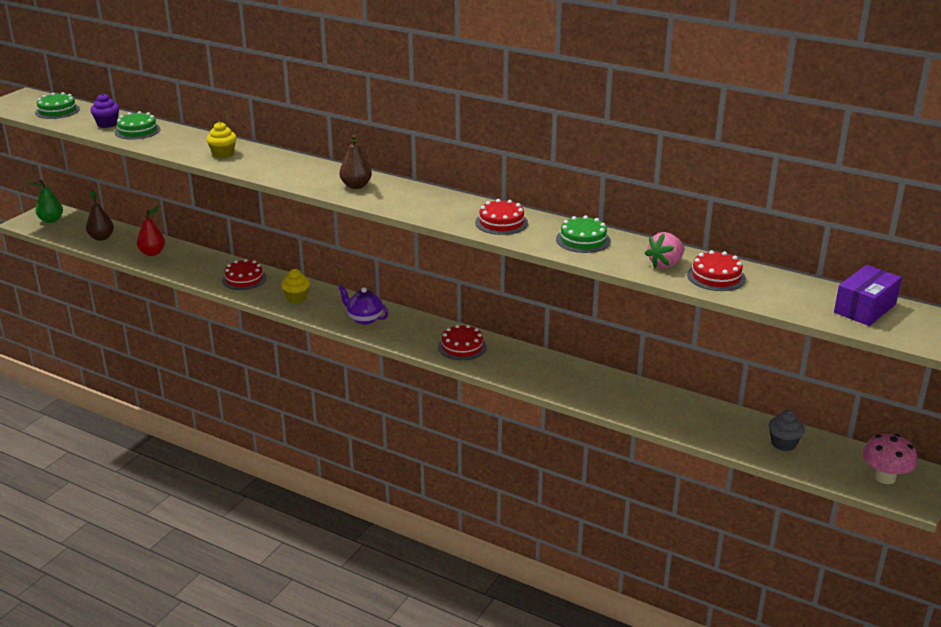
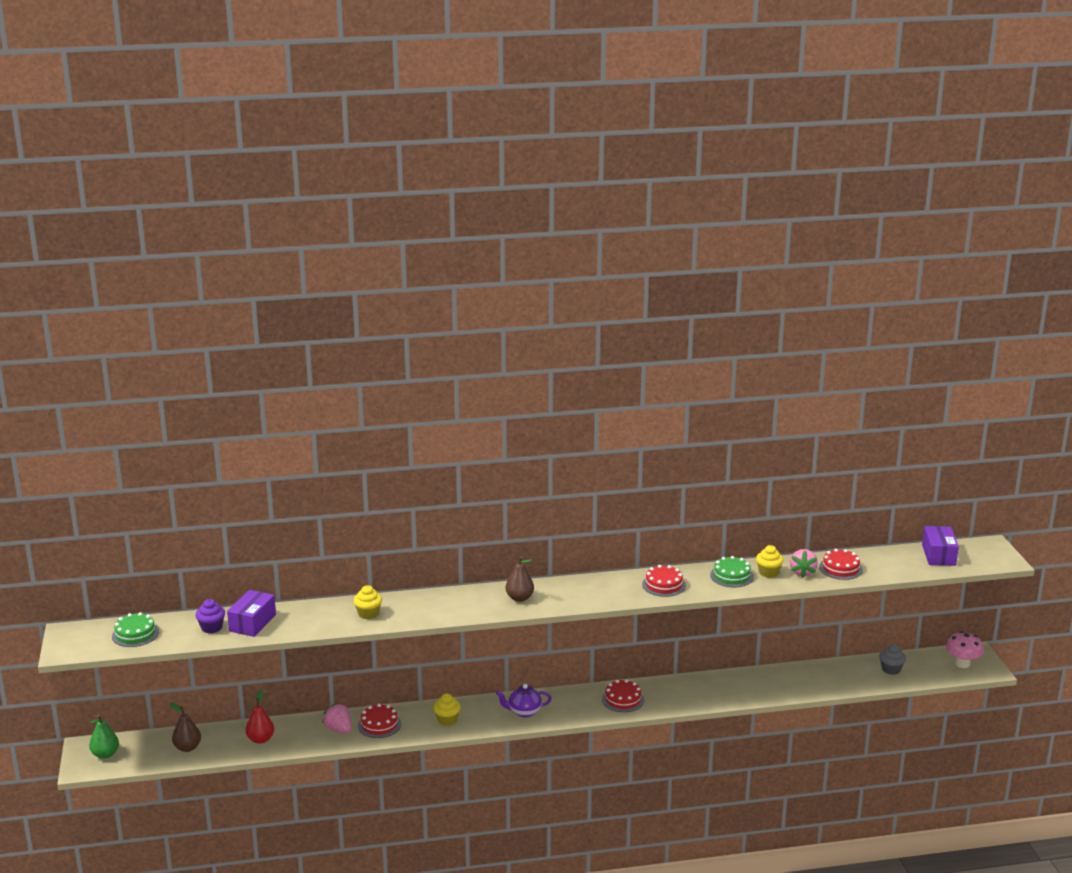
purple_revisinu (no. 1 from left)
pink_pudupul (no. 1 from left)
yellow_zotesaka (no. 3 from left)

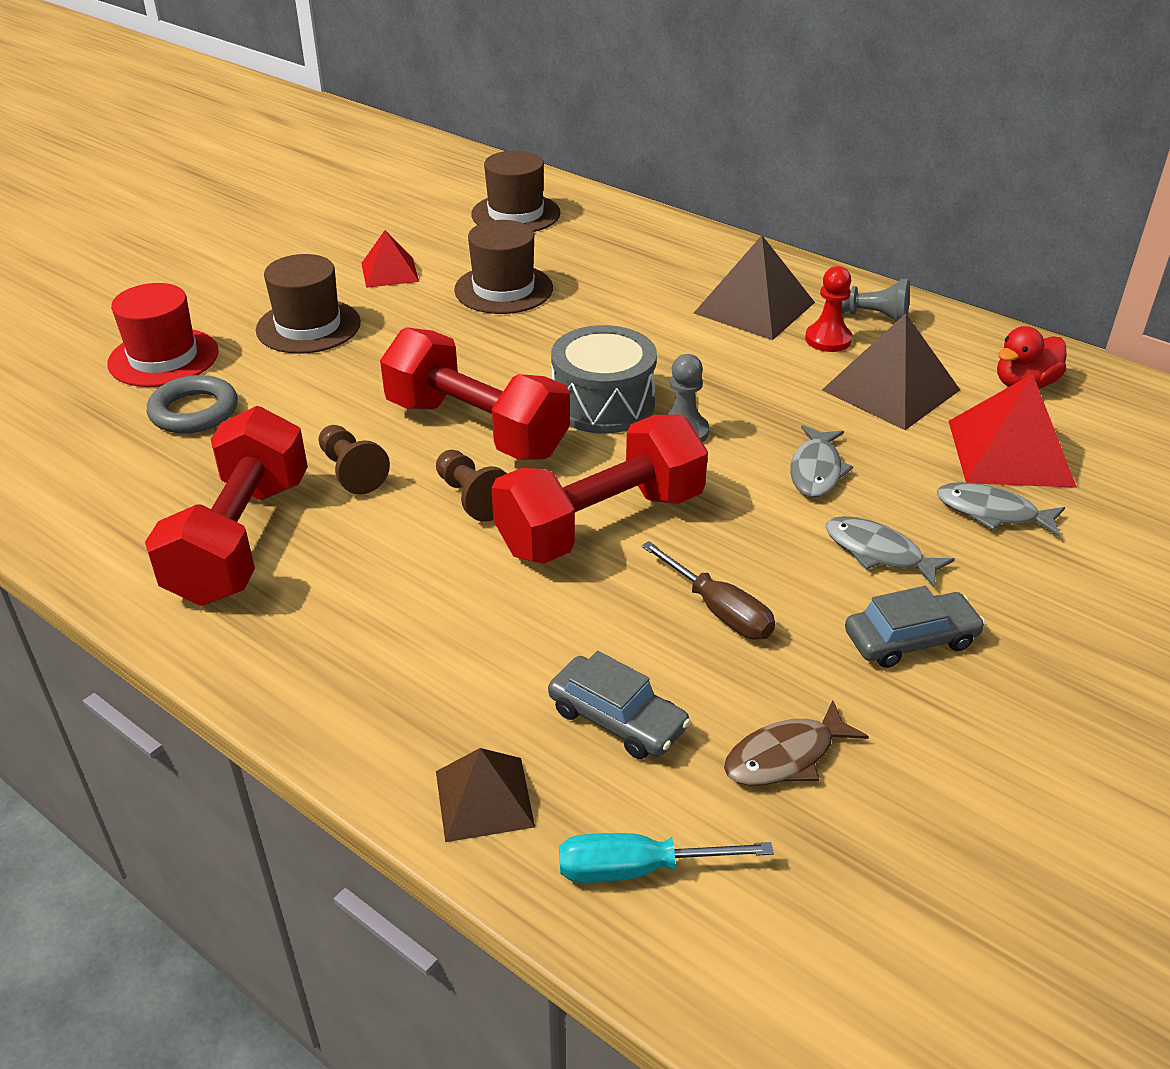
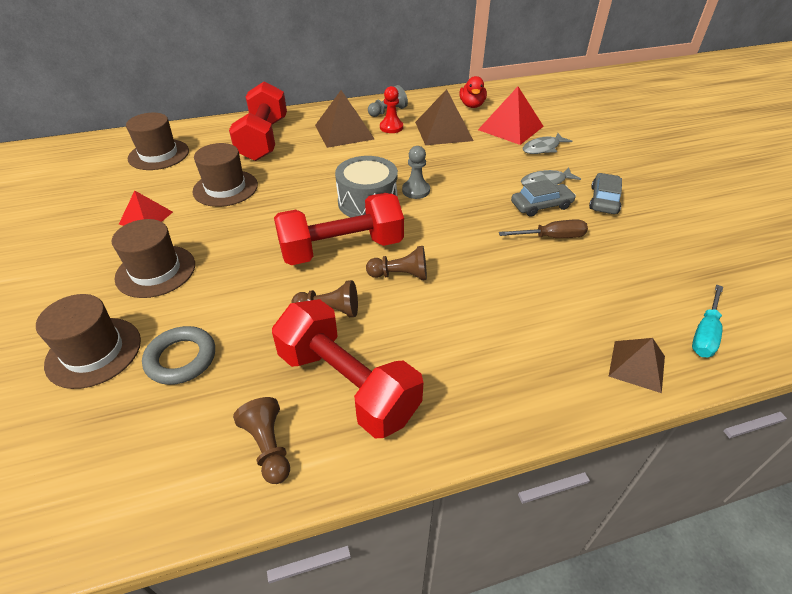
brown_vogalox (no. 1 from left)
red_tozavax (no. 1 from left)
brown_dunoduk (no. 1 from left)
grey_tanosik (no. 1 from left)
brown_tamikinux
grey_tamikinux (no. 1 from left in the first image)

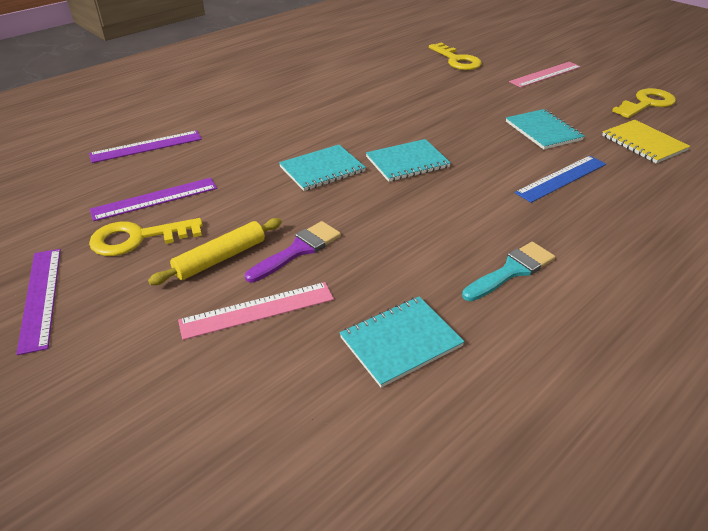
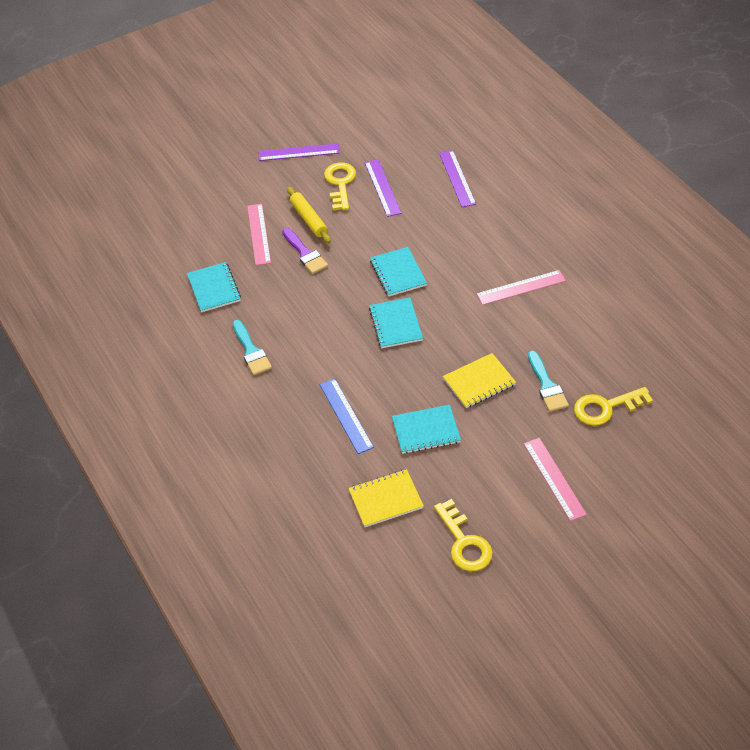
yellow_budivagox (no. 2 from left)
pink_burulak (no. 2 from left)
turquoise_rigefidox (no. 2 from left)

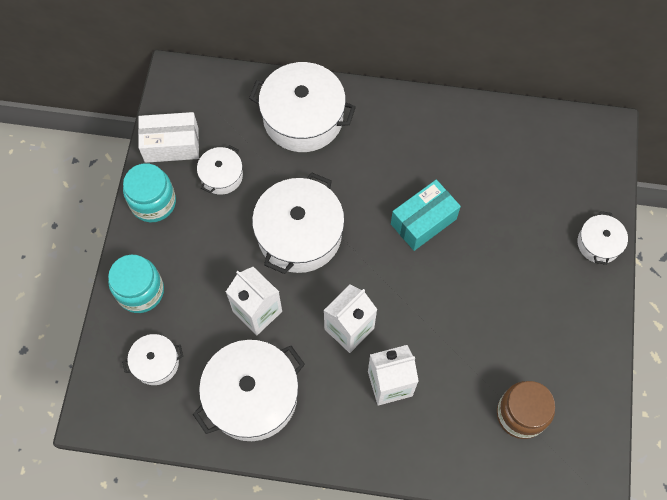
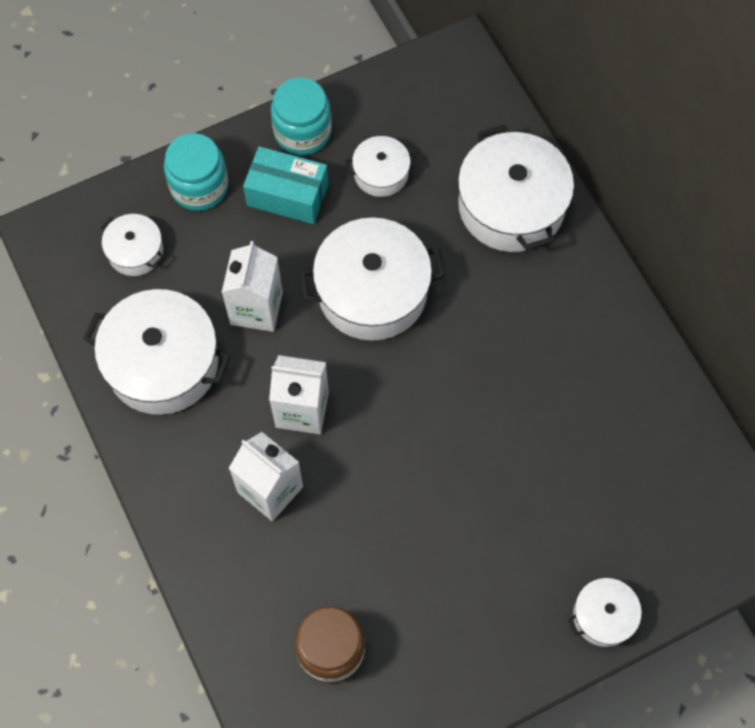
turquoise_revisinu
white_revisinu

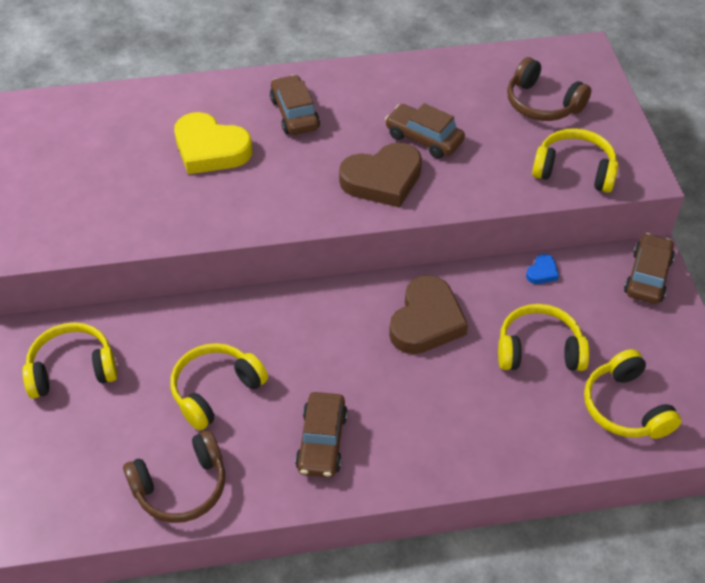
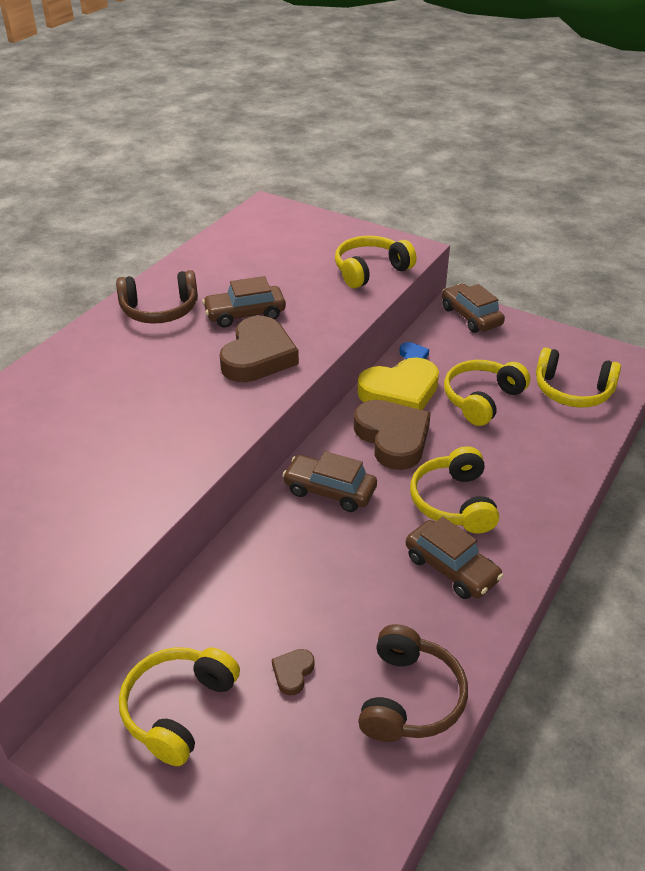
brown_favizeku (no. 1 from left)
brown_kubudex (no. 2 from left)
brown_tanosik (no. 2 from left)
yellow_kubudex
yellow_favizeku (no. 3 from left)

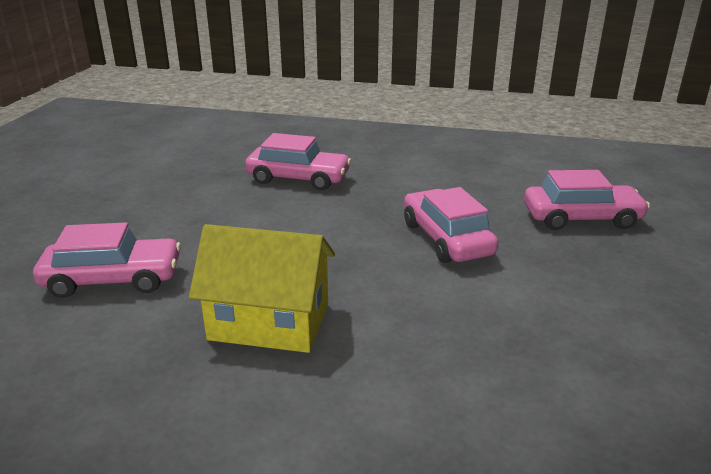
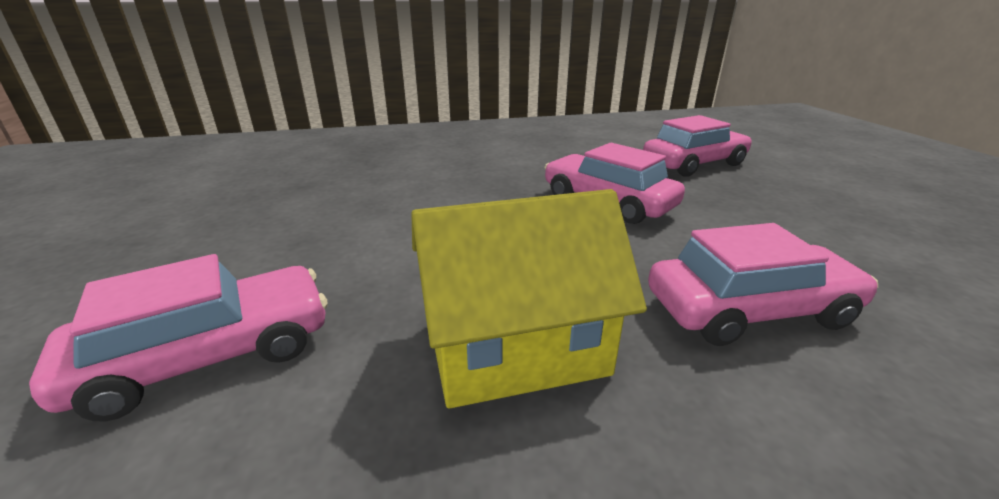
pink_tanosik (no. 4 from left)

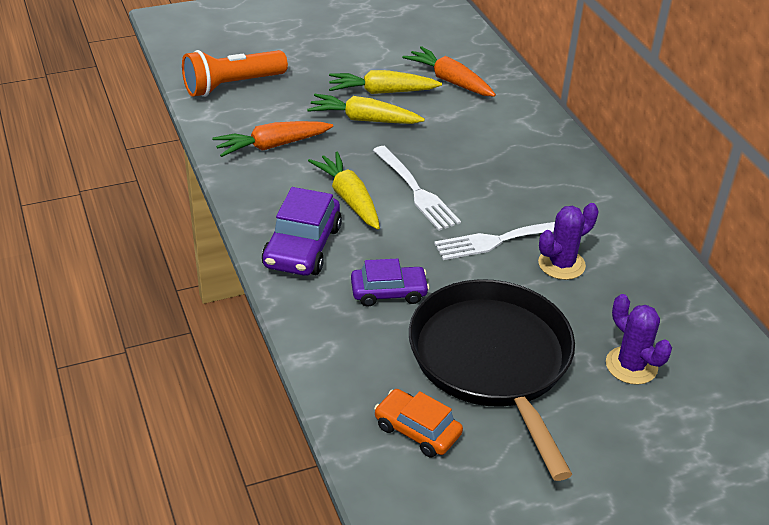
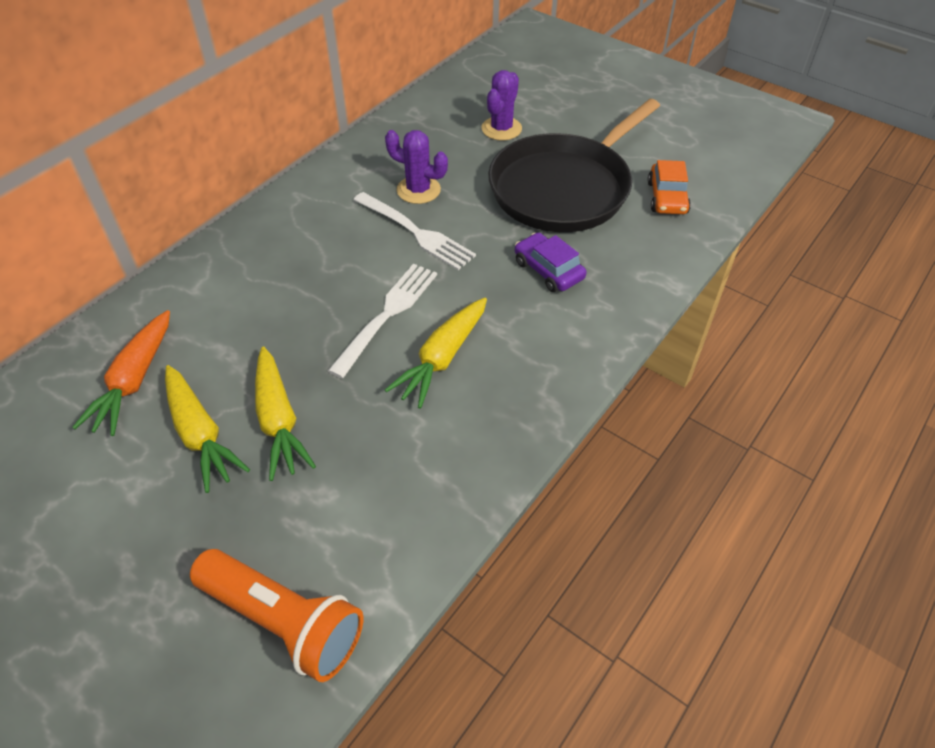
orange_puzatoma (no. 1 from left in the first image)
purple_tanosik (no. 1 from left in the first image)

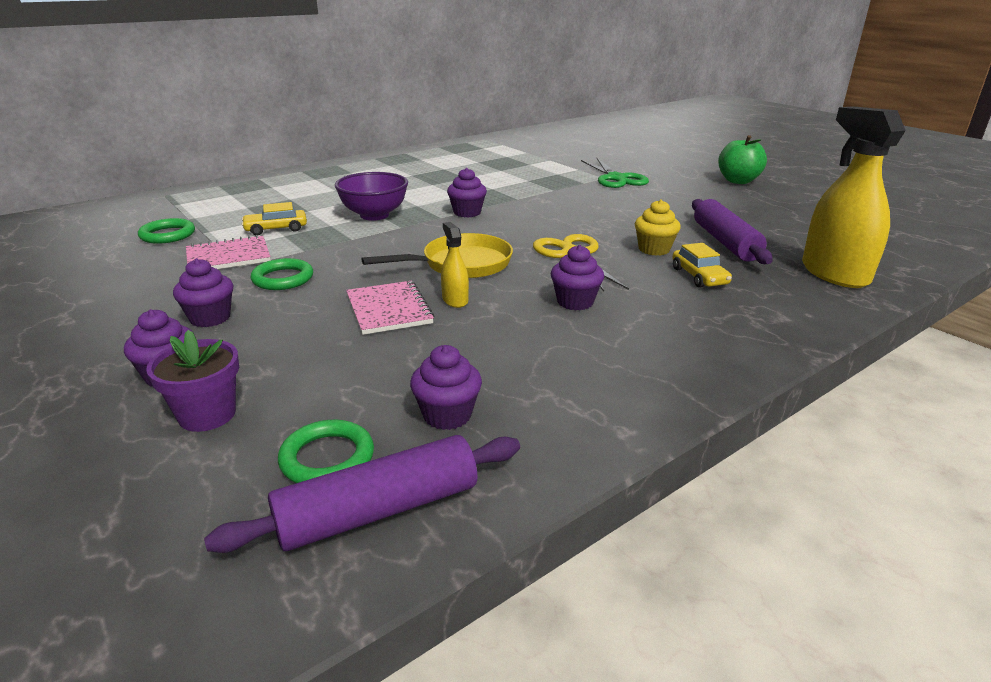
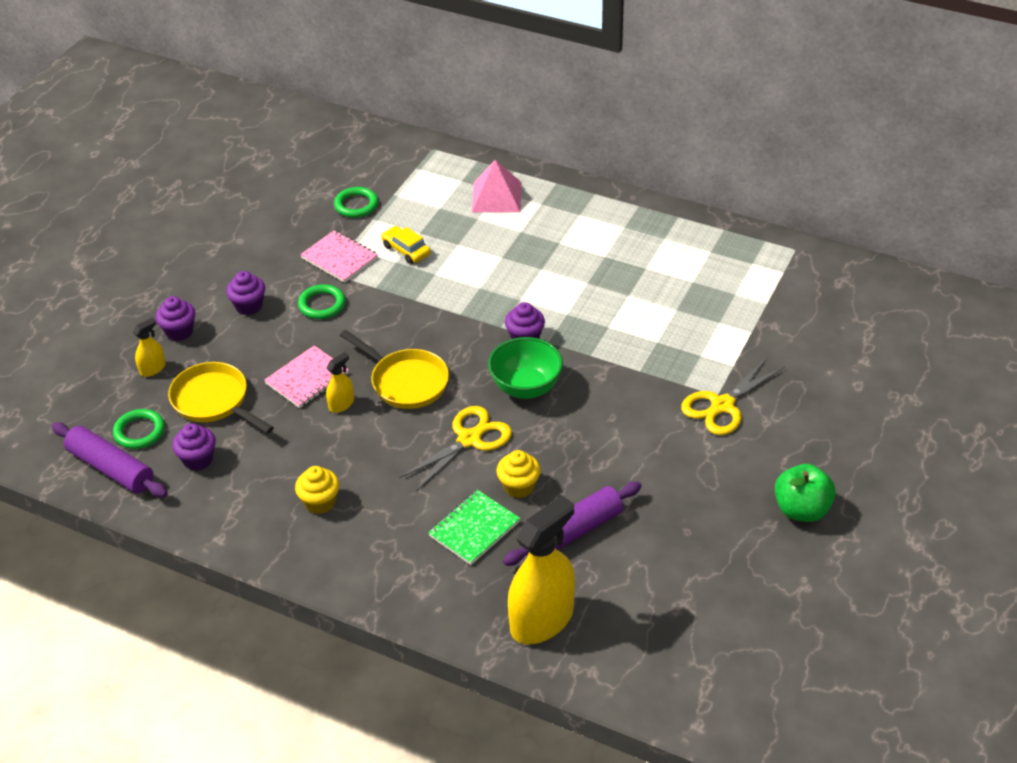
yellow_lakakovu (no. 1 from left)
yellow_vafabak (no. 1 from left)
yellow_zotesaka (no. 1 from left)
green_budivagox
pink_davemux
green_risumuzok
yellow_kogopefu (no. 2 from left)
purple_risumuzok
purple_zotesaka (no. 5 from left in the first image)

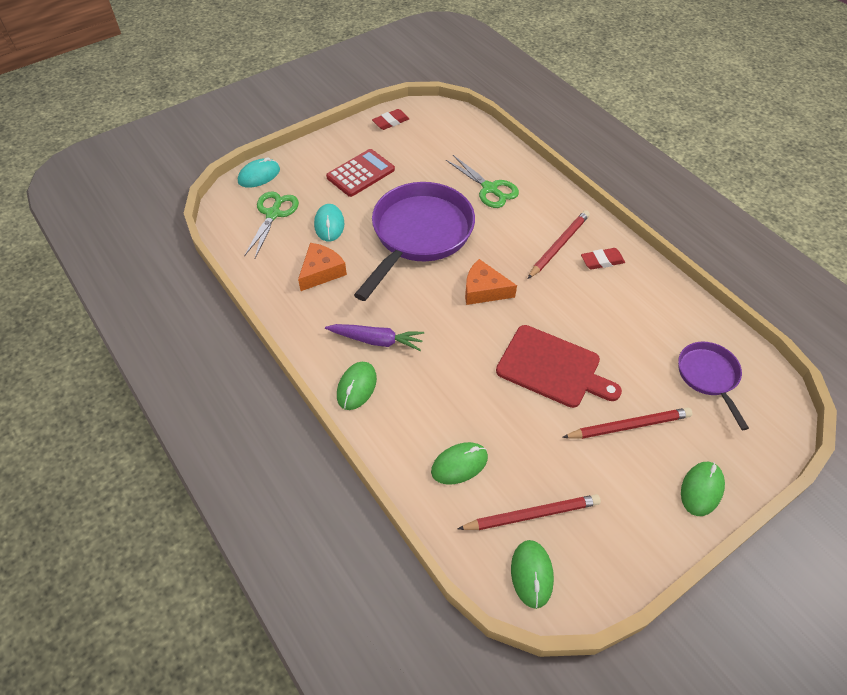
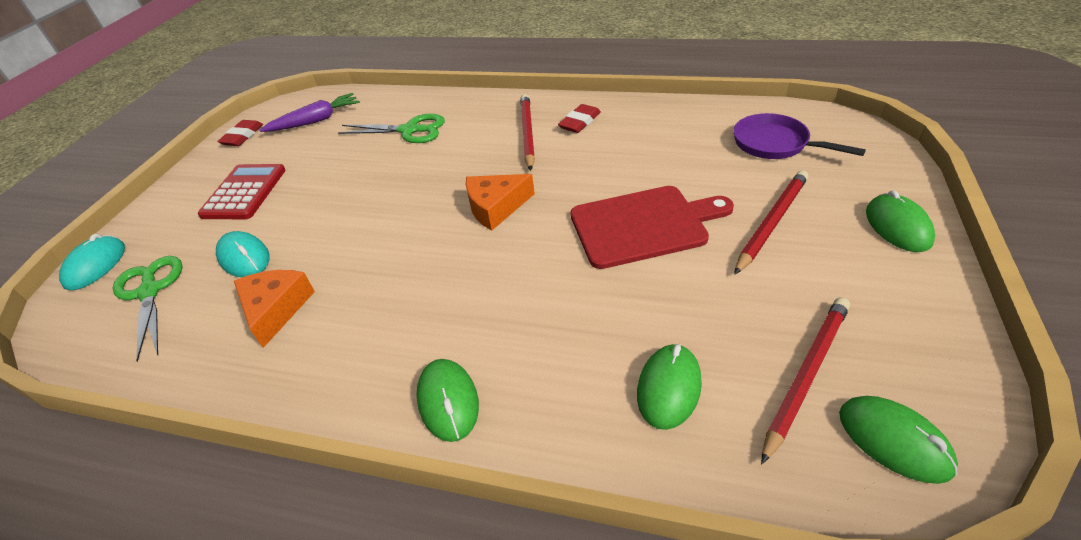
purple_puzatoma
purple_vafabak (no. 1 from left in the first image)

